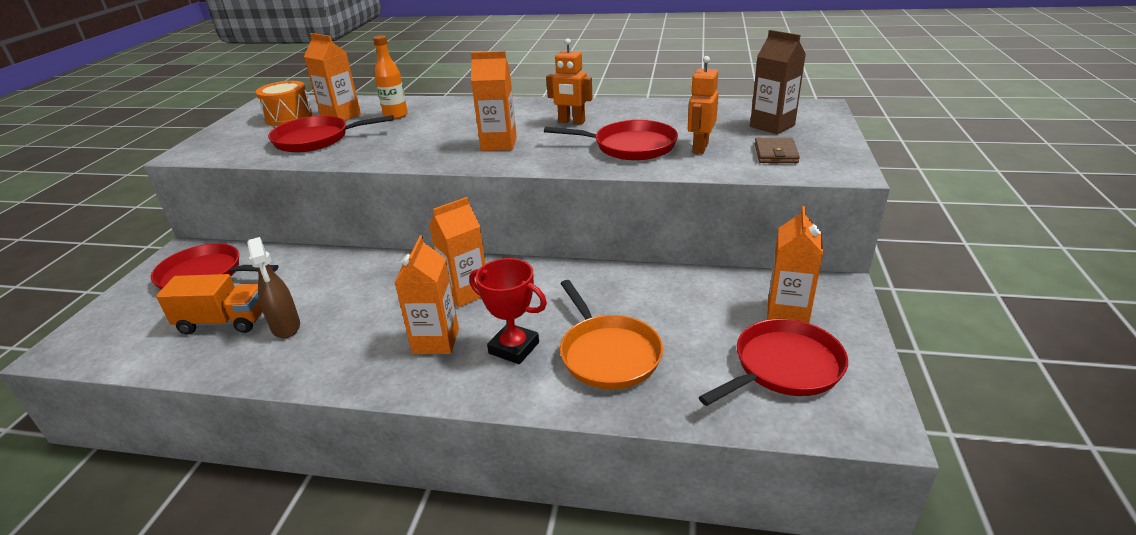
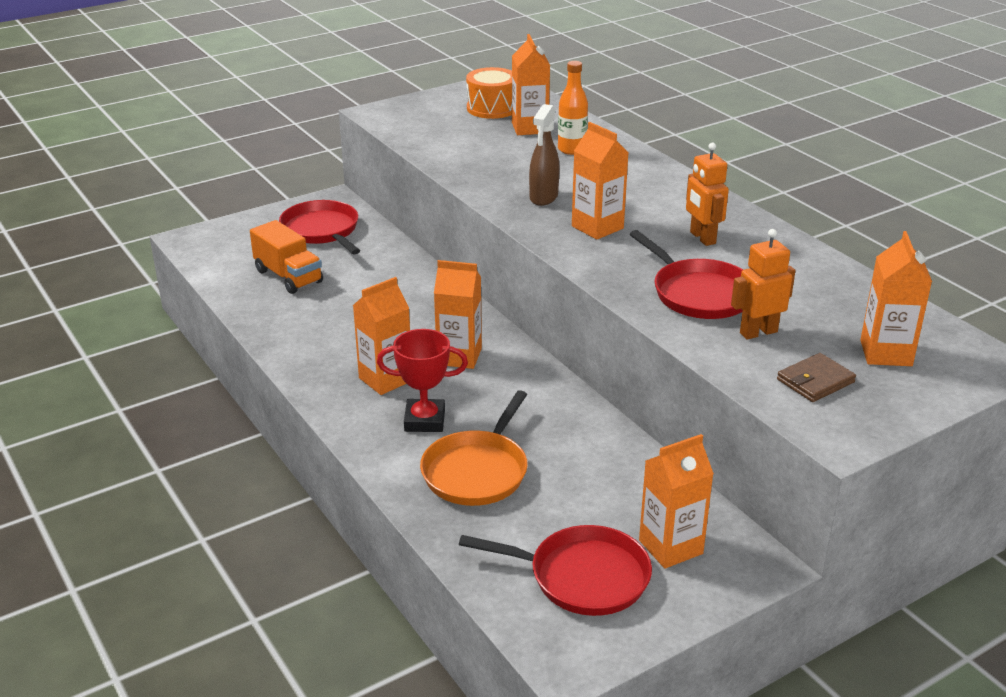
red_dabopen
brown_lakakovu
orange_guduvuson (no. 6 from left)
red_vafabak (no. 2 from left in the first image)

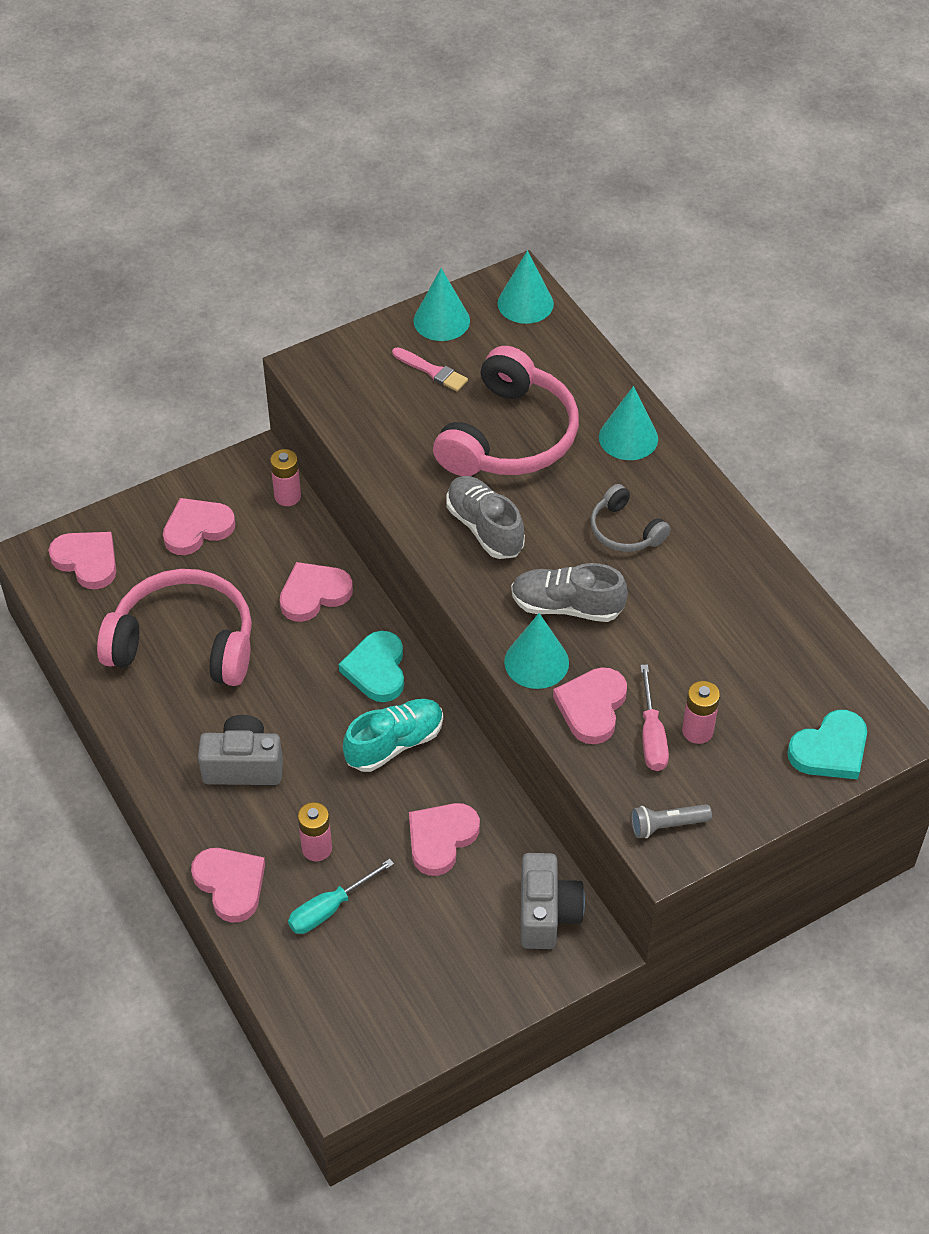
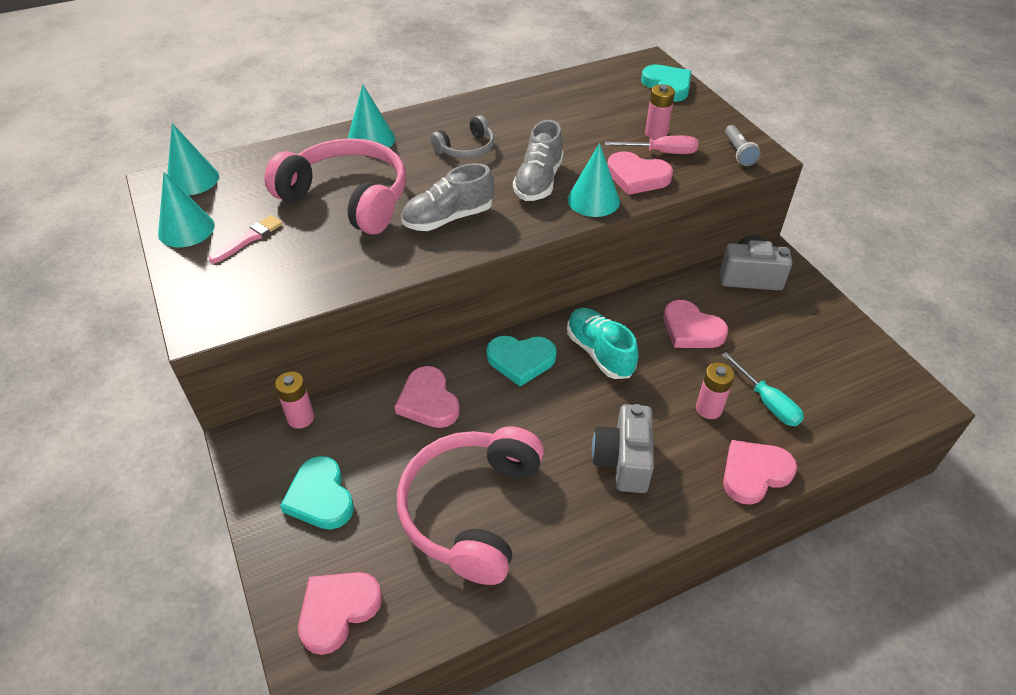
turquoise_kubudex (no. 1 from left)

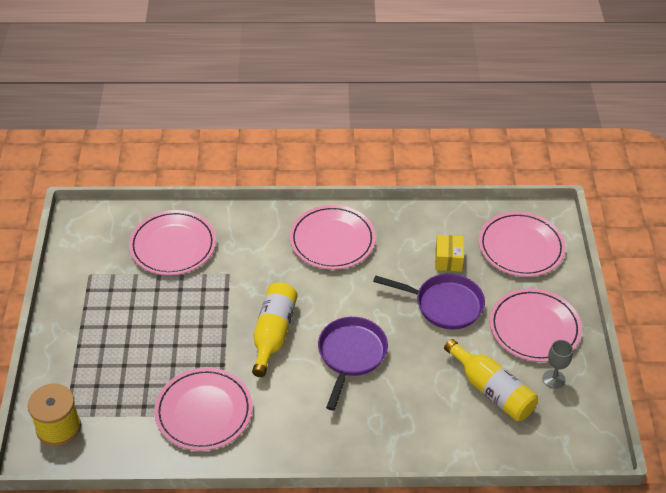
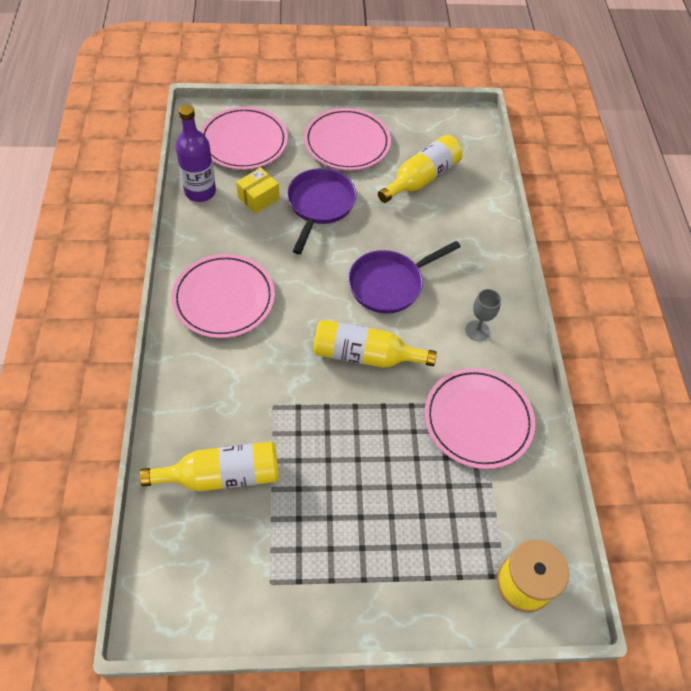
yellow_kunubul (no. 1 from left)
purple_kunubul
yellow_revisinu
purple_vafabak (no. 2 from left)
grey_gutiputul

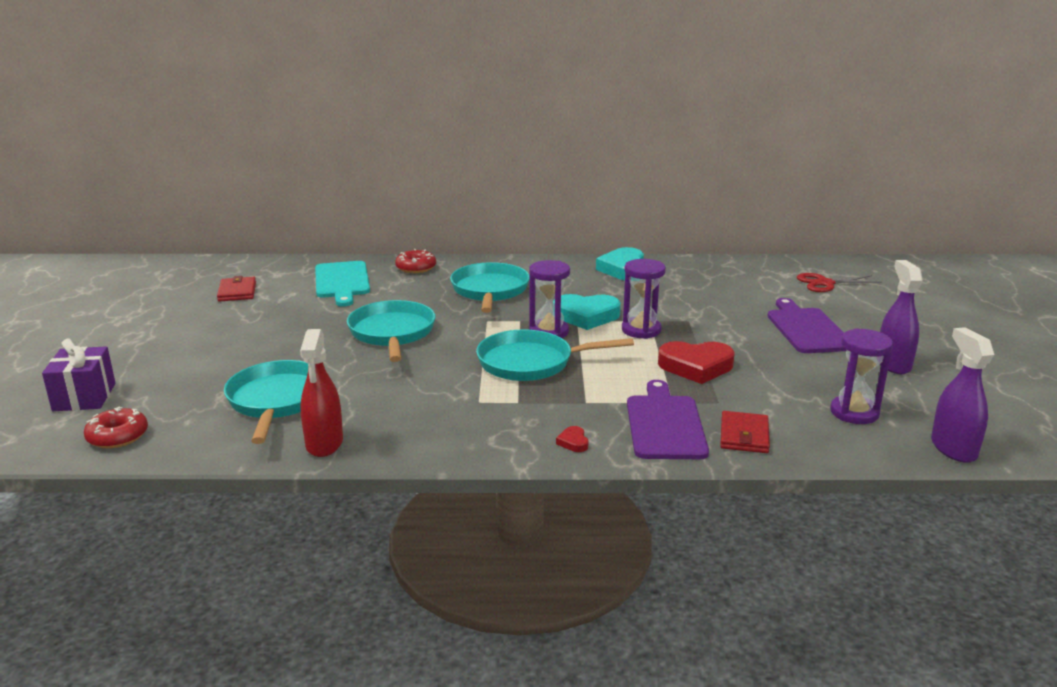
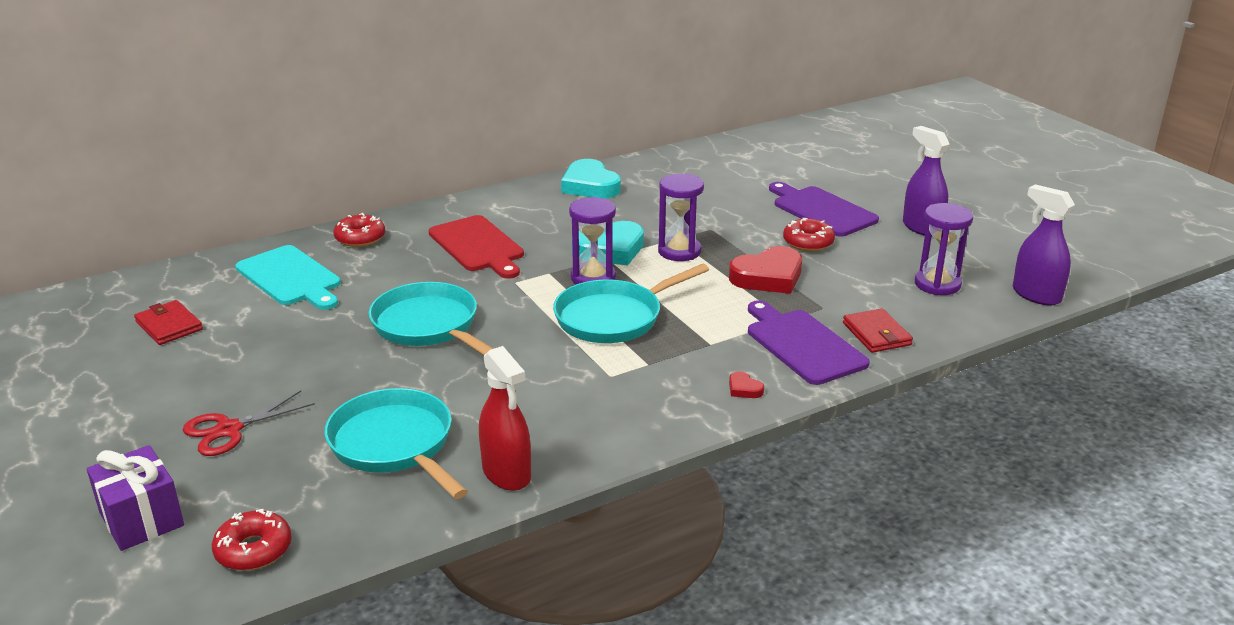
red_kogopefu
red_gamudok
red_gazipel (no. 3 from left)

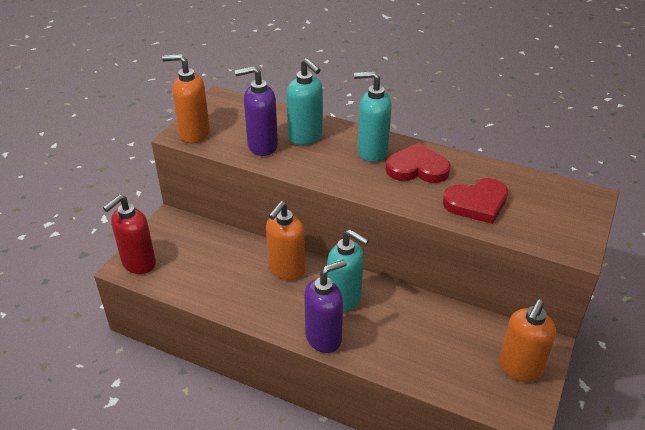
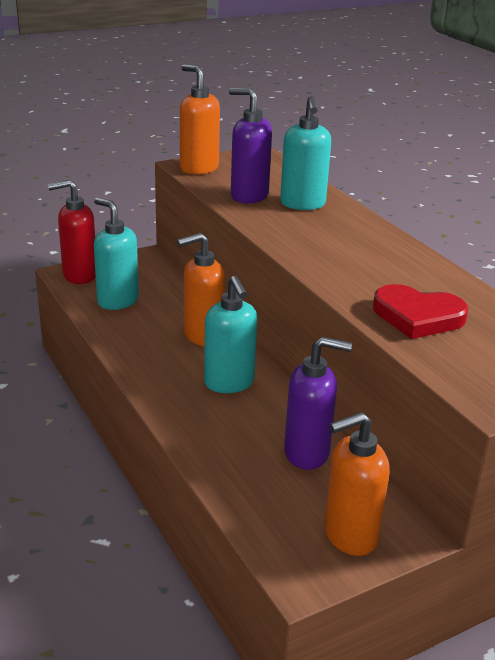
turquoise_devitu (no. 1 from left)
purple_devitu (no. 2 from left)
red_kubudex (no. 1 from left in the first image)

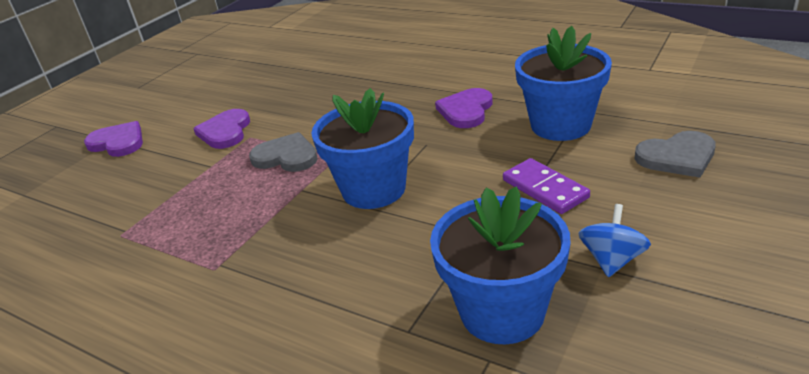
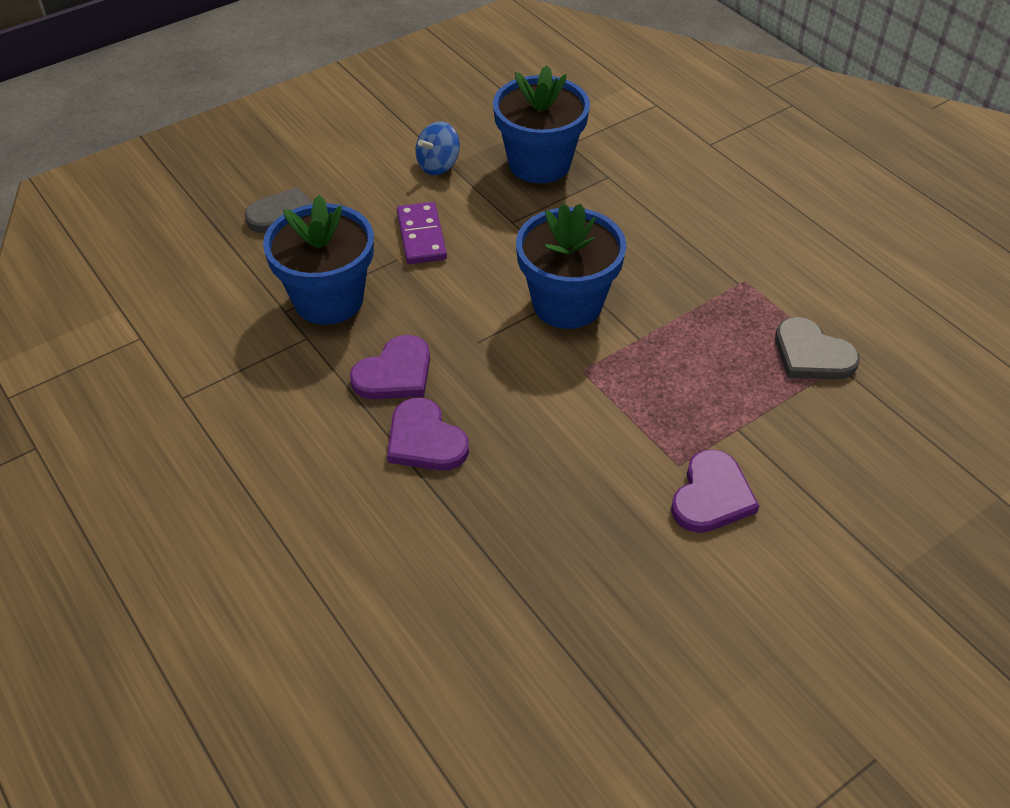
purple_kubudex (no. 2 from left)
grey_kubudex (no. 2 from left)

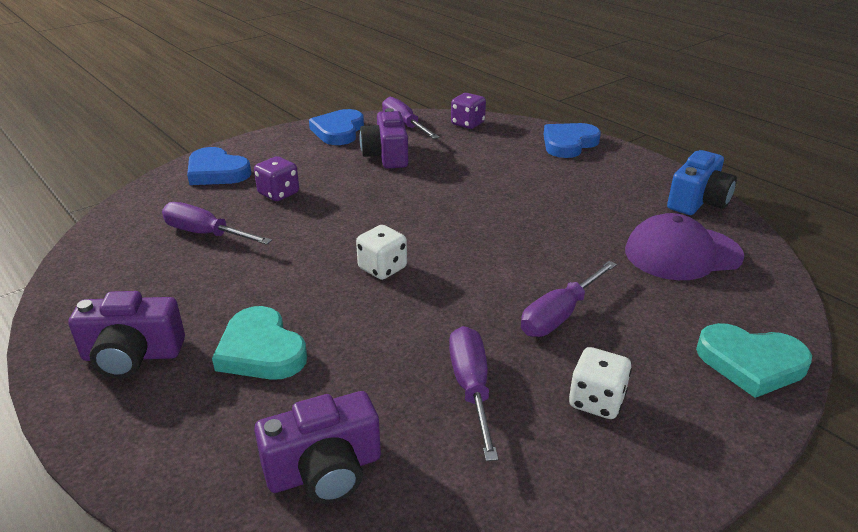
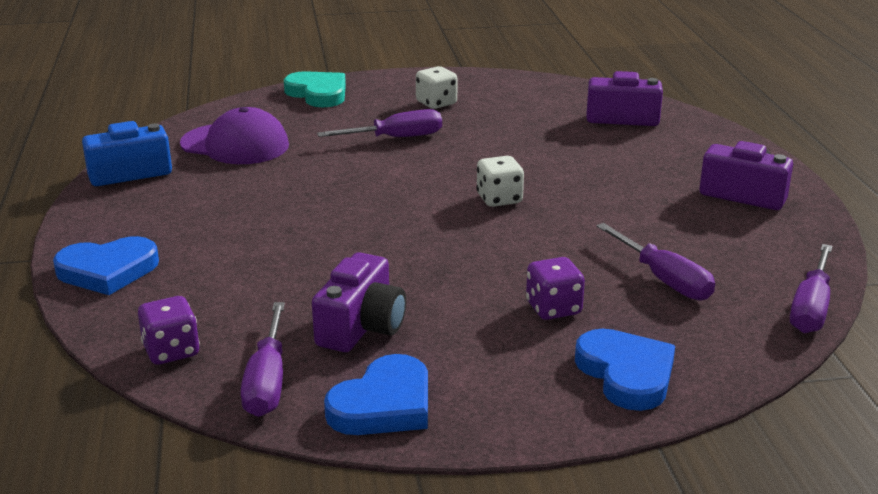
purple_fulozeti (no. 4 from left)
turquoise_kubudex (no. 1 from left in the first image)

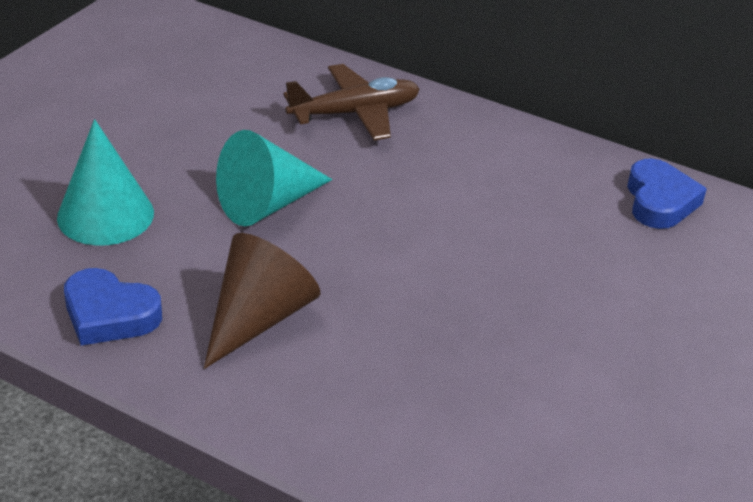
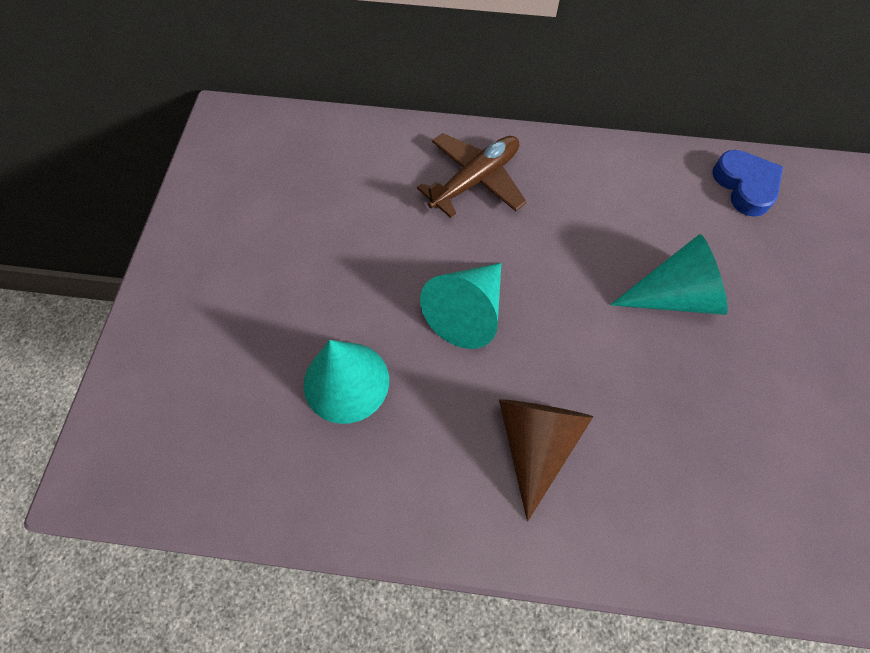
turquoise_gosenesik (no. 3 from left)
blue_kubudex (no. 1 from left in the first image)

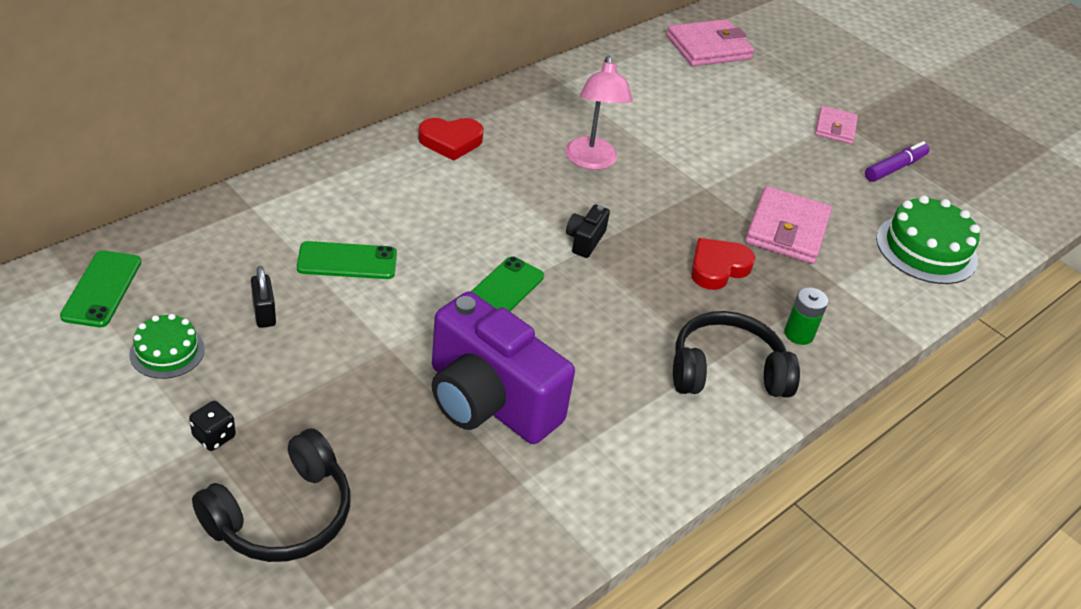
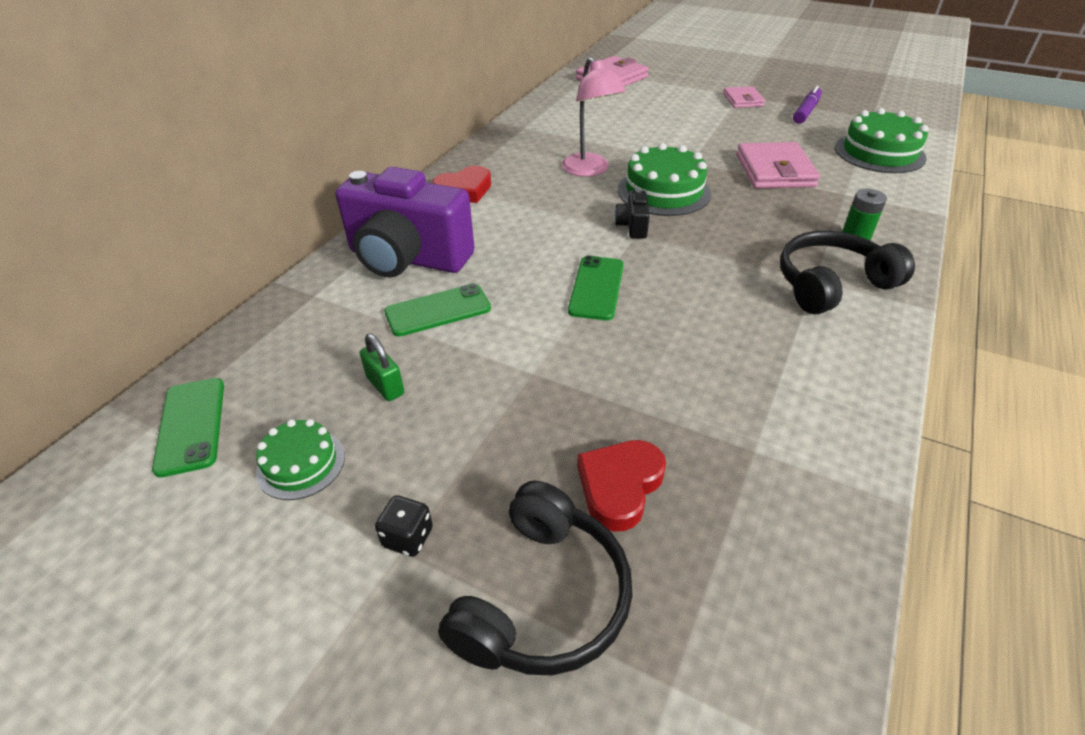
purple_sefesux
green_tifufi
red_kubudex (no. 2 from left)
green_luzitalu (no. 2 from left)

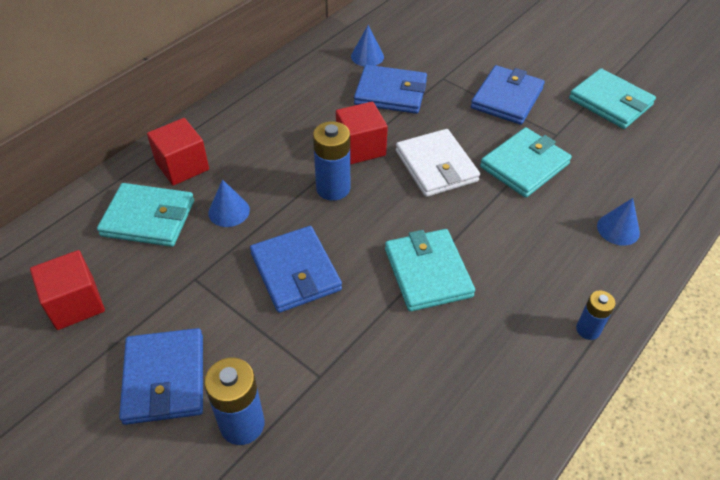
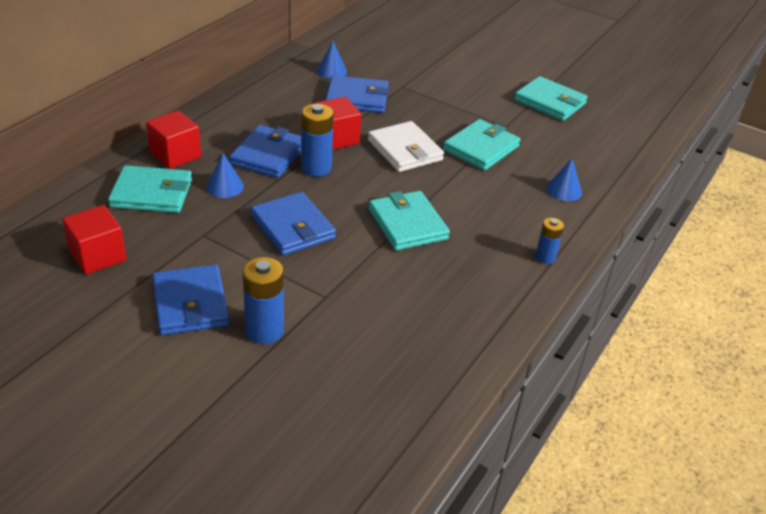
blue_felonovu (no. 2 from left)

